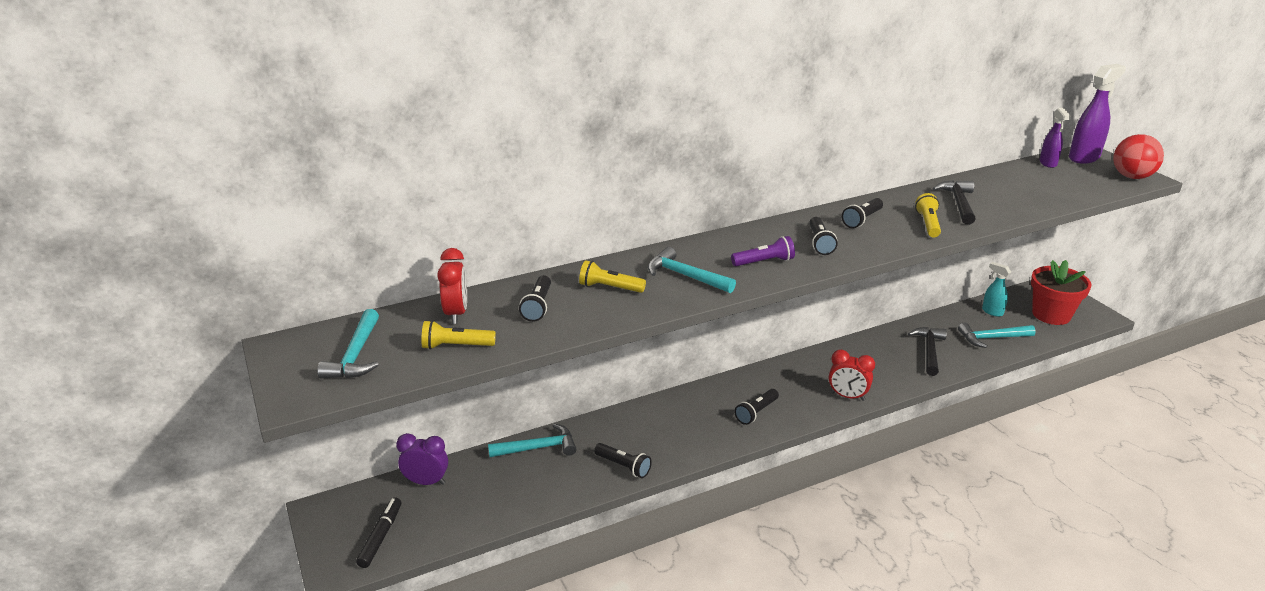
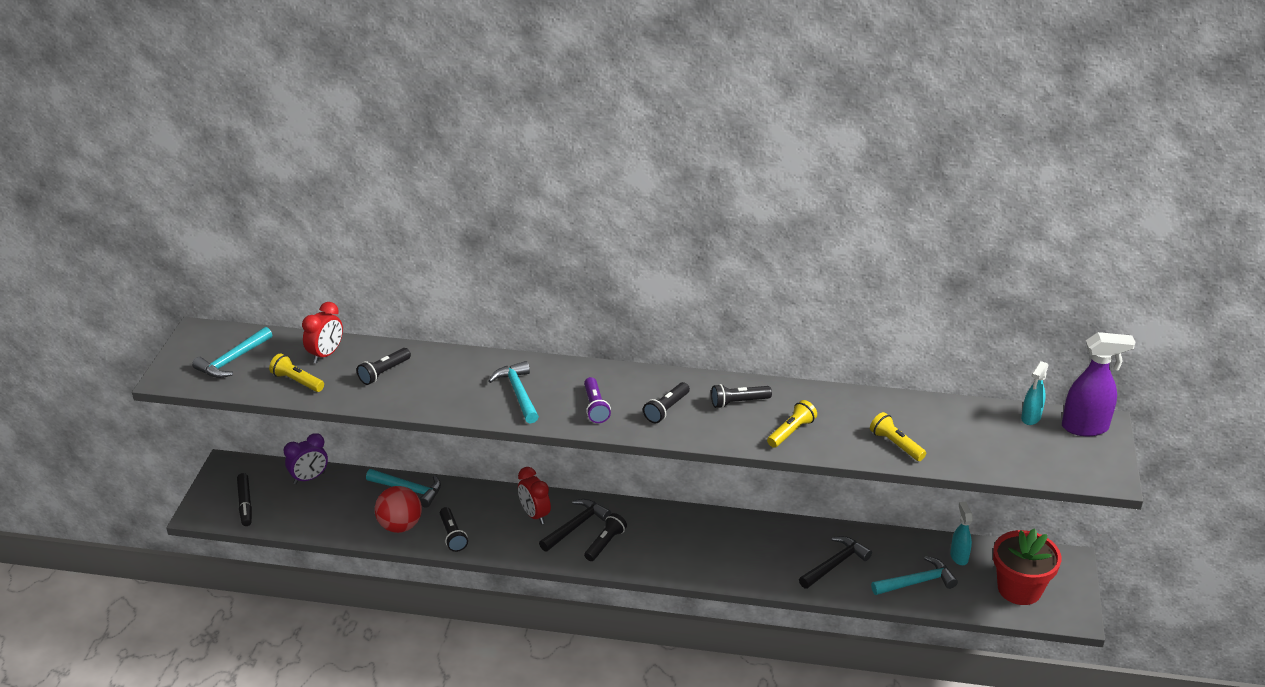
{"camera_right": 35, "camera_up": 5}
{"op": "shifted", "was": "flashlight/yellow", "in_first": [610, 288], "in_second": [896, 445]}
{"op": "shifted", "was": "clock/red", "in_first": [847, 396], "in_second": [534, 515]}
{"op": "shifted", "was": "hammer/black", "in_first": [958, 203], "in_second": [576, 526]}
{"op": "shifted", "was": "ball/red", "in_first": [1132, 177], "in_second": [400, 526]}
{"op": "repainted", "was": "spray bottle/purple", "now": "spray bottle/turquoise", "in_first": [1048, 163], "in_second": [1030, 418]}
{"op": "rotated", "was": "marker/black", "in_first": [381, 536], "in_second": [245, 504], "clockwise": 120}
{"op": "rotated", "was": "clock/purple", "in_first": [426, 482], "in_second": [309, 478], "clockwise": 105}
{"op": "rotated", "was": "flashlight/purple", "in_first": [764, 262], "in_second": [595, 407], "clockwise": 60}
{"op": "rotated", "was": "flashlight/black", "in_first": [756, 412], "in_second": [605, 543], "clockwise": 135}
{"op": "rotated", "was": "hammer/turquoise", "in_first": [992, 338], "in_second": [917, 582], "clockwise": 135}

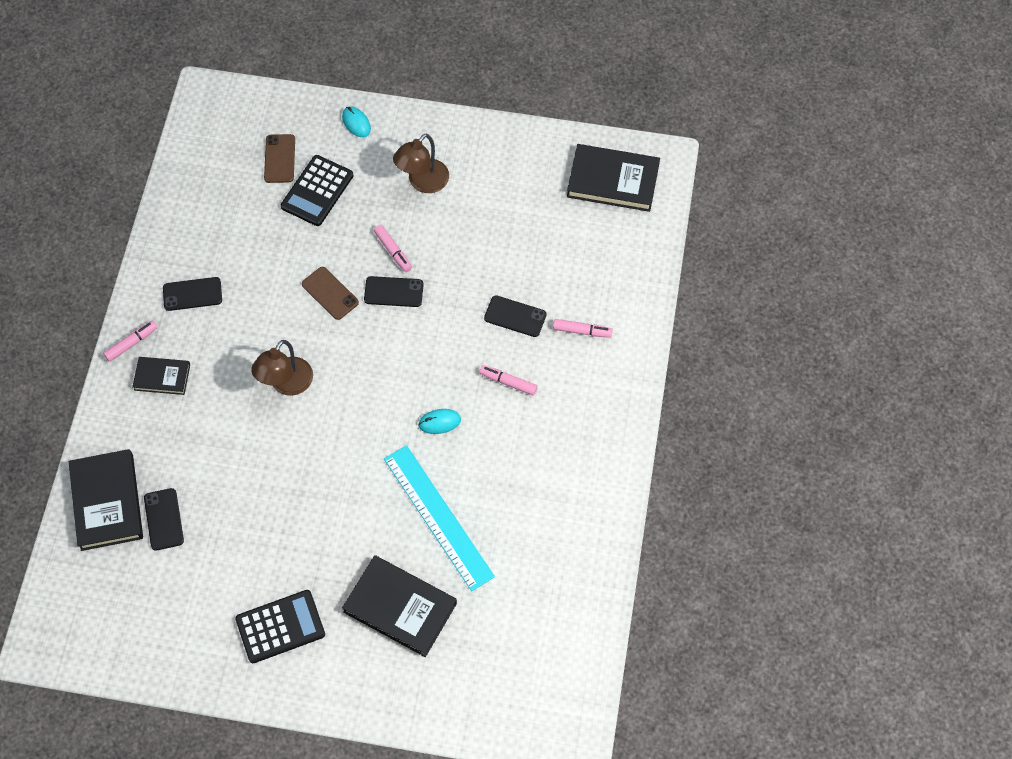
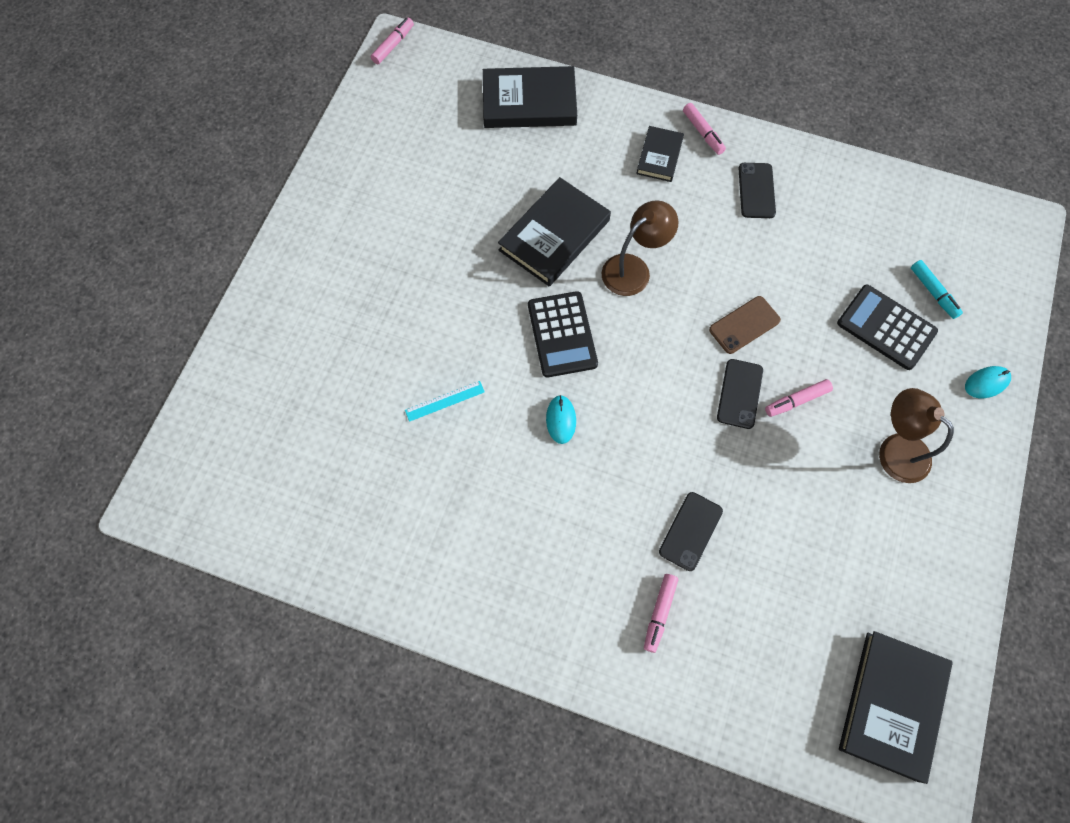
{"camera_right": 100, "camera_up": 5}
{"op": "gone", "was": "phone/black", "in_first": [164, 519]}
{"op": "shifted", "was": "calculator/black", "in_first": [280, 626], "in_second": [562, 334]}
{"op": "shifted", "was": "book/black", "in_first": [400, 607], "in_second": [554, 235]}
{"op": "shifted", "was": "marker/pink", "in_first": [508, 382], "in_second": [393, 45]}
{"op": "swapped", "was": "phone/brown", "now": "marker/turquoise", "in_first": [279, 159], "in_second": [933, 292]}
{"op": "rotated", "was": "lamp/brown", "in_first": [286, 384], "in_second": [633, 269], "clockwise": 105}
{"op": "scaled", "was": "ruler/turquoise", "in_first": [438, 517], "in_second": [445, 401], "ratio": 0.42}

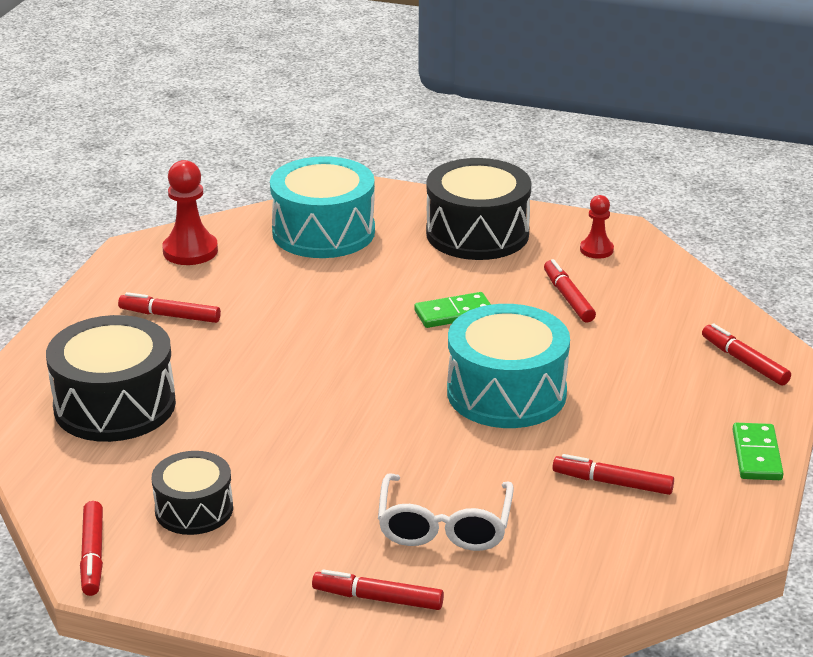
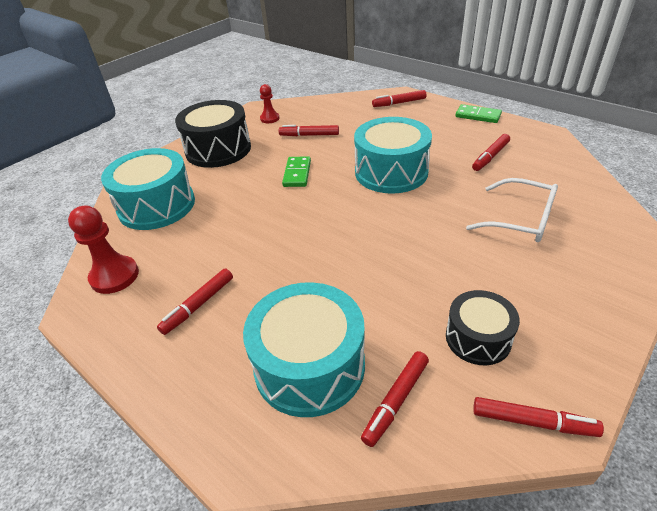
{"camera_right": -65, "camera_up": 10}
{"op": "shifted", "was": "marker/red", "in_first": [378, 598], "in_second": [396, 401]}
{"op": "repainted", "was": "drum/black", "now": "drum/turquoise", "in_first": [115, 405], "in_second": [309, 366]}

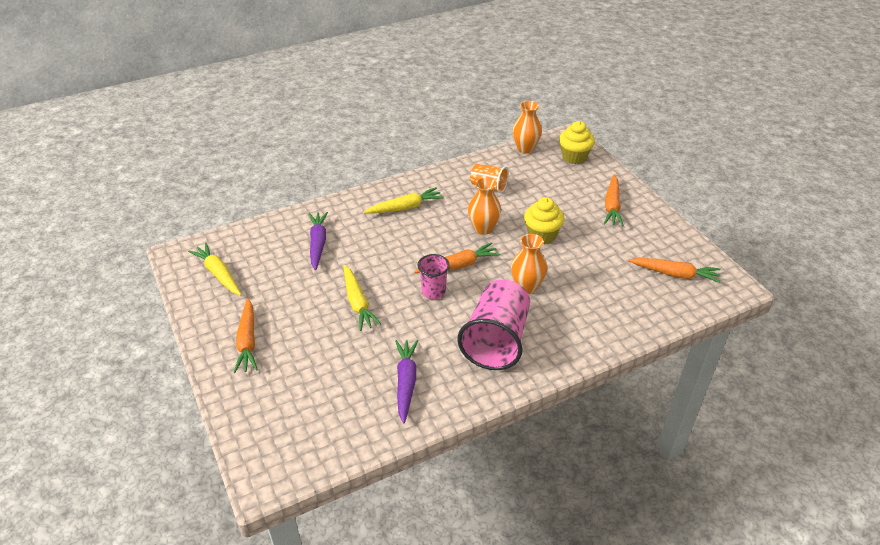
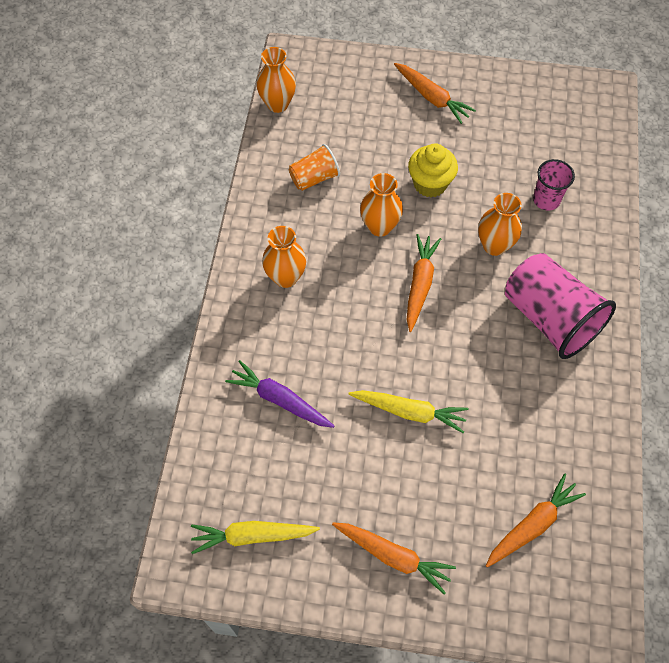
{"camera_right": -55, "camera_up": 20}
{"op": "gone", "was": "carrot/purple", "in_first": [406, 382]}
{"op": "gone", "was": "cupcake/yellow", "in_first": [574, 157]}
{"op": "shifted", "was": "cup/pink", "in_first": [433, 291], "in_second": [546, 200]}
{"op": "shifted", "was": "carrot/orange", "in_first": [675, 274], "in_second": [532, 525]}
{"op": "swapped", "was": "carrot/yellow", "now": "vase/orange", "in_first": [405, 207], "in_second": [285, 277]}

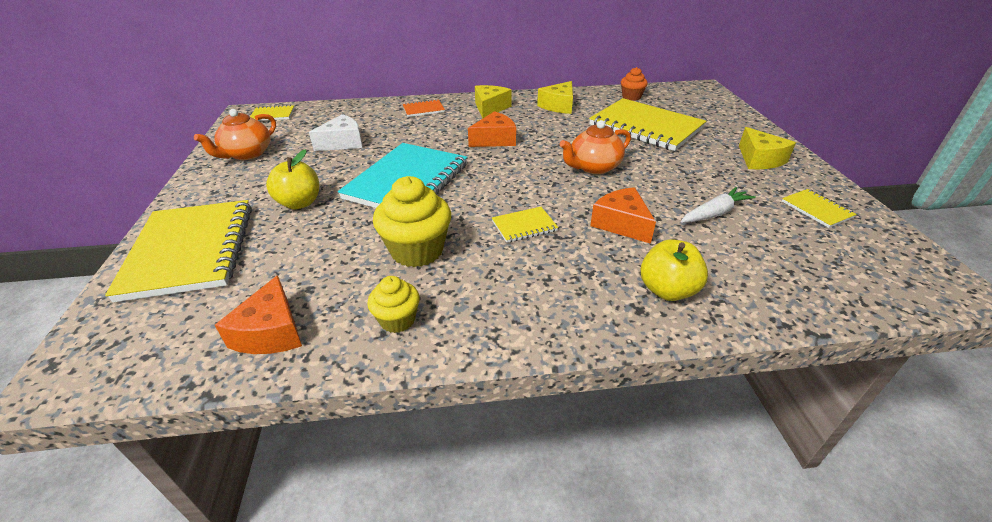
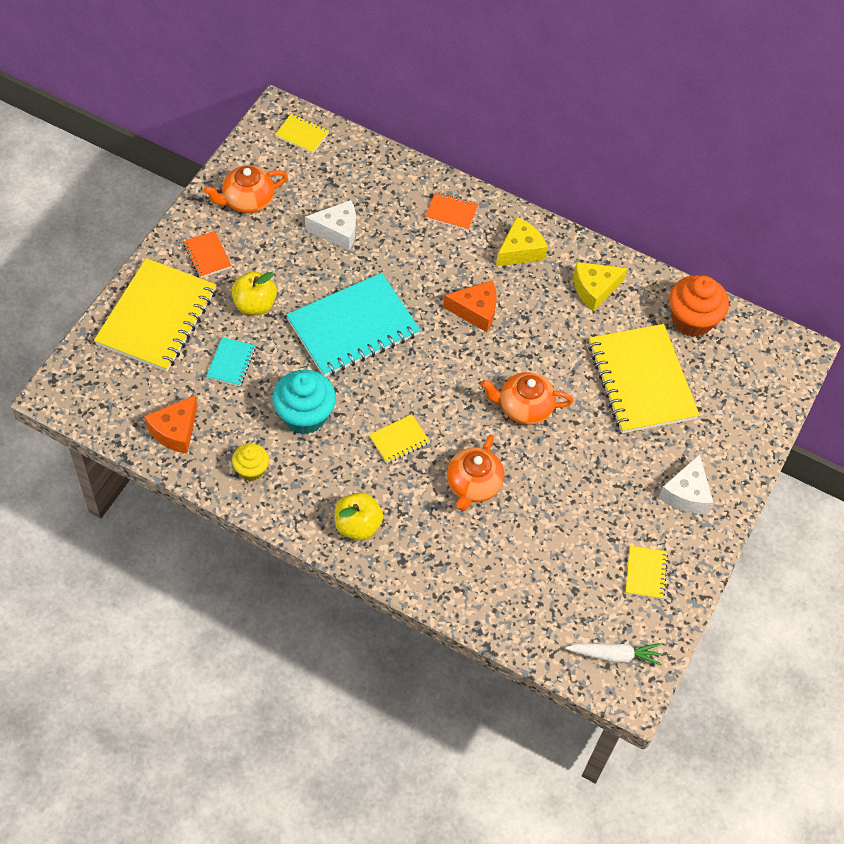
{"camera_right": 30, "camera_up": 20}
{"op": "new", "now": "notebook/orange", "in_second": [207, 256]}
{"op": "new", "now": "notebook/turquoise", "in_second": [231, 363]}
{"op": "shifted", "was": "apple/yellow", "in_first": [667, 290], "in_second": [357, 525]}
{"op": "shifted", "was": "carrot/white", "in_first": [714, 213], "in_second": [614, 655]}
{"op": "swapped", "was": "cheese/orange", "now": "teapot/orange", "in_first": [621, 224], "in_second": [473, 485]}
{"op": "repainted", "was": "cupcake/yellow", "now": "cupcake/turquoise", "in_first": [417, 250], "in_second": [304, 416]}
{"op": "repainted", "was": "cheese/yellow", "now": "cheese/white", "in_first": [759, 159], "in_second": [686, 493]}
{"op": "rotated", "was": "notebook/yellow", "in_first": [524, 226], "in_second": [399, 440], "clockwise": -45}
{"op": "scaled", "was": "cupcake/orange", "in_first": [631, 97], "in_second": [692, 320], "ratio": 1.75}

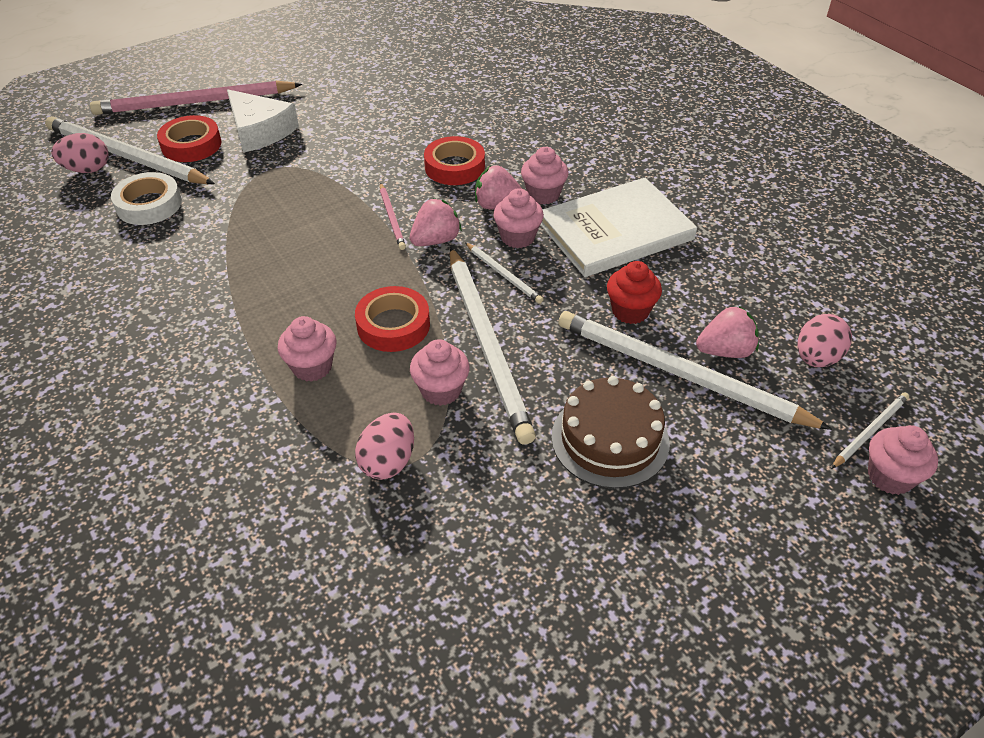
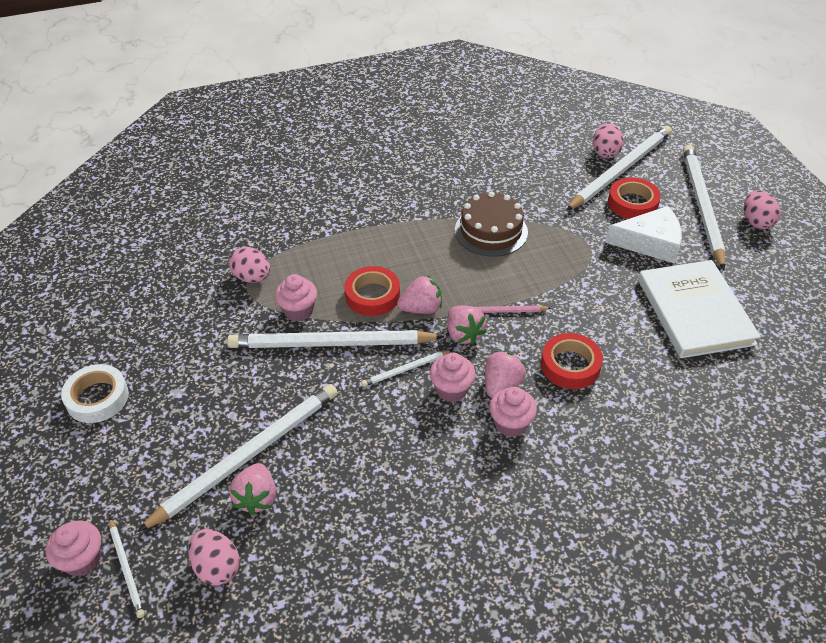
{"camera_right": 105, "camera_up": 0}
{"op": "gone", "was": "cupcake/pink", "in_first": [312, 367]}
{"op": "gone", "was": "cupcake/red", "in_first": [630, 311]}
{"op": "new", "now": "strawberry/pink", "in_second": [421, 308]}
{"op": "new", "now": "egg/pink", "in_second": [756, 222]}
{"op": "shifted", "was": "tape/white", "in_first": [149, 205], "in_second": [97, 398]}
{"op": "shifted", "was": "book/white", "in_first": [615, 231], "in_second": [695, 311]}
{"op": "shifted", "was": "cake/brown", "in_first": [610, 439], "in_second": [491, 231]}
{"op": "repainted", "was": "pencil/pink", "now": "pencil/white", "in_first": [194, 103], "in_second": [701, 206]}
{"op": "rotated", "was": "cheese/white", "in_first": [259, 131], "in_second": [650, 242], "clockwise": -150}

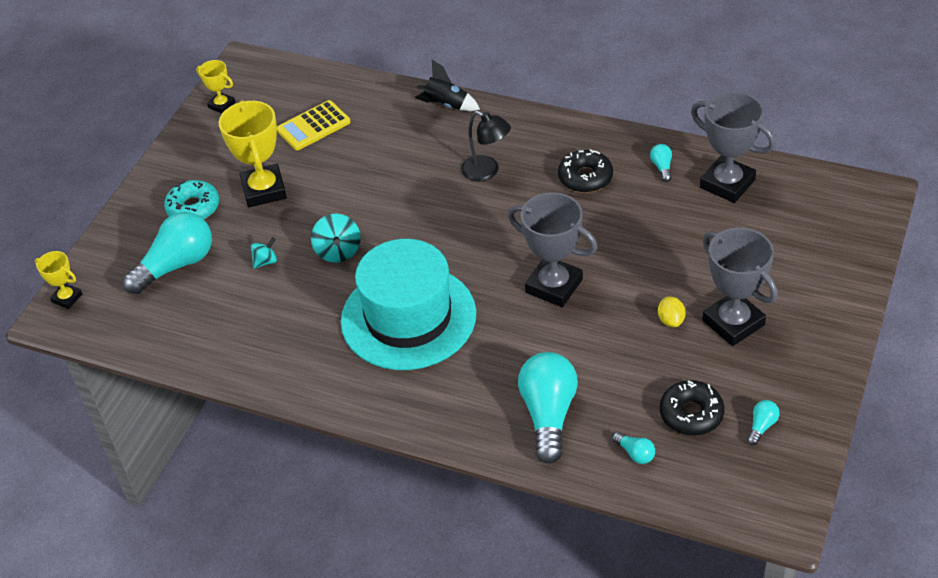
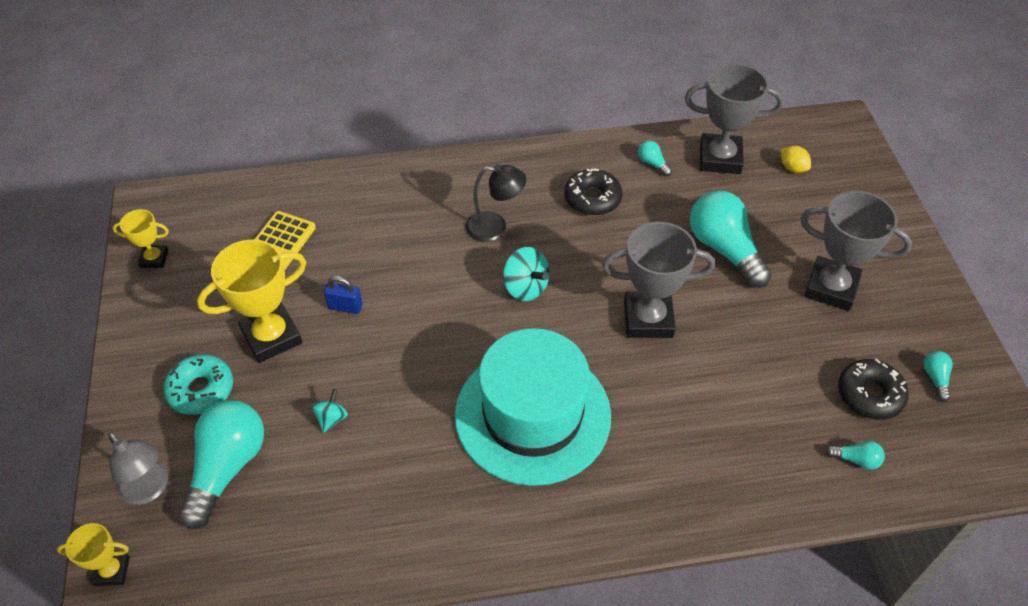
{"camera_right": -35, "camera_up": 5}
{"op": "gone", "was": "rocket/black", "in_first": [446, 105]}
{"op": "new", "now": "lamp/grey", "in_second": [149, 489]}
{"op": "new", "now": "padlock/blue", "in_second": [345, 307]}
{"op": "shifted", "was": "spinning top/turquoise", "in_first": [338, 251], "in_second": [525, 287]}
{"op": "shifted", "was": "light bulb/turquoise", "in_first": [548, 415], "in_second": [724, 249]}
{"op": "shifted", "was": "lemon/yellow", "in_first": [671, 320], "in_second": [792, 168]}
{"op": "rotated", "was": "trophy/yellow", "in_first": [264, 190], "in_second": [271, 337], "clockwise": -75}

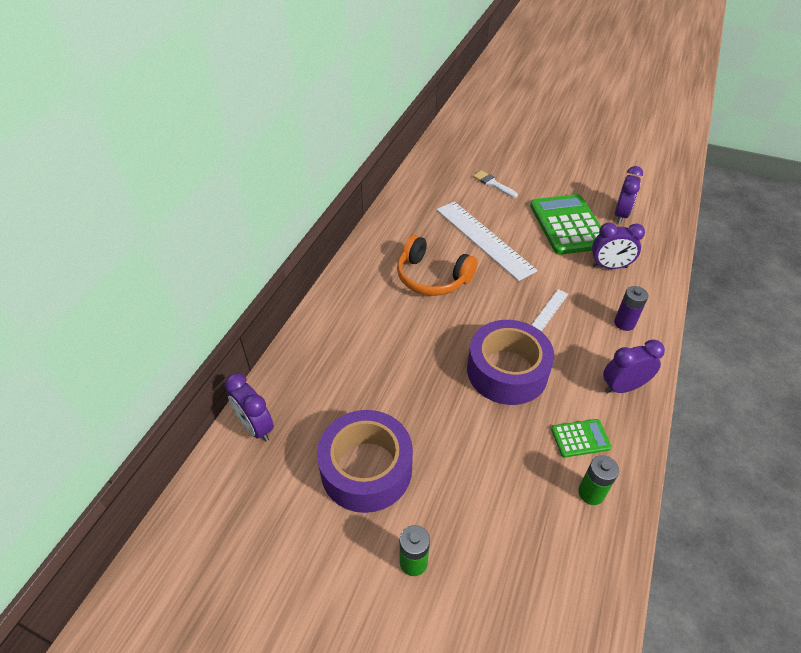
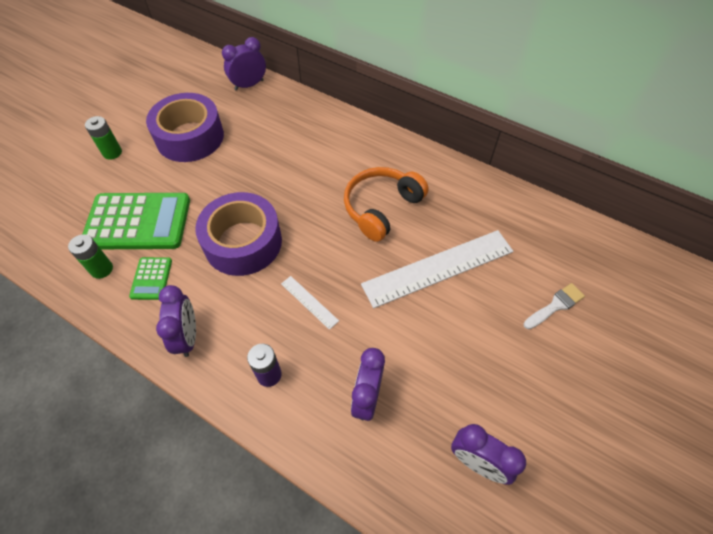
{"camera_right": 100, "camera_up": 10}
{"op": "shifted", "was": "calculator/green", "in_first": [568, 225], "in_second": [138, 222]}

